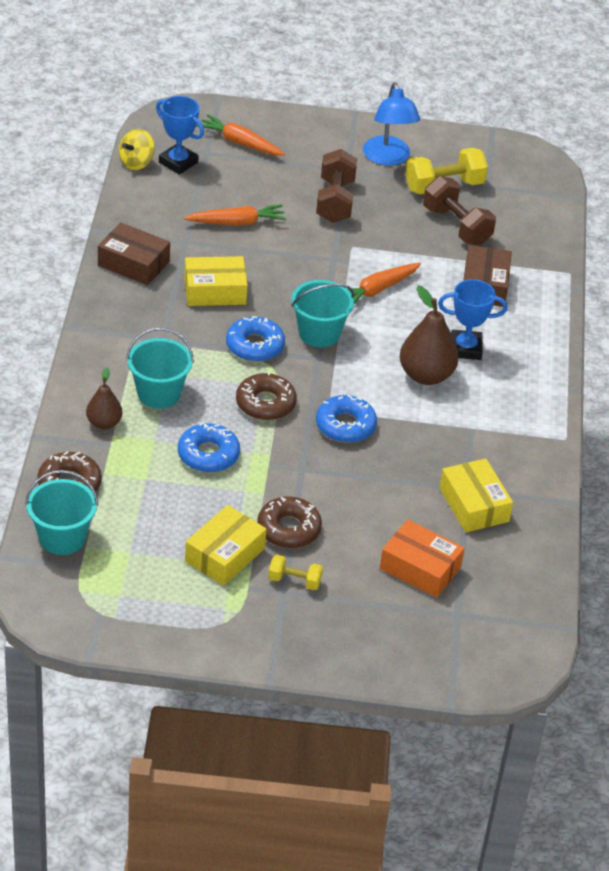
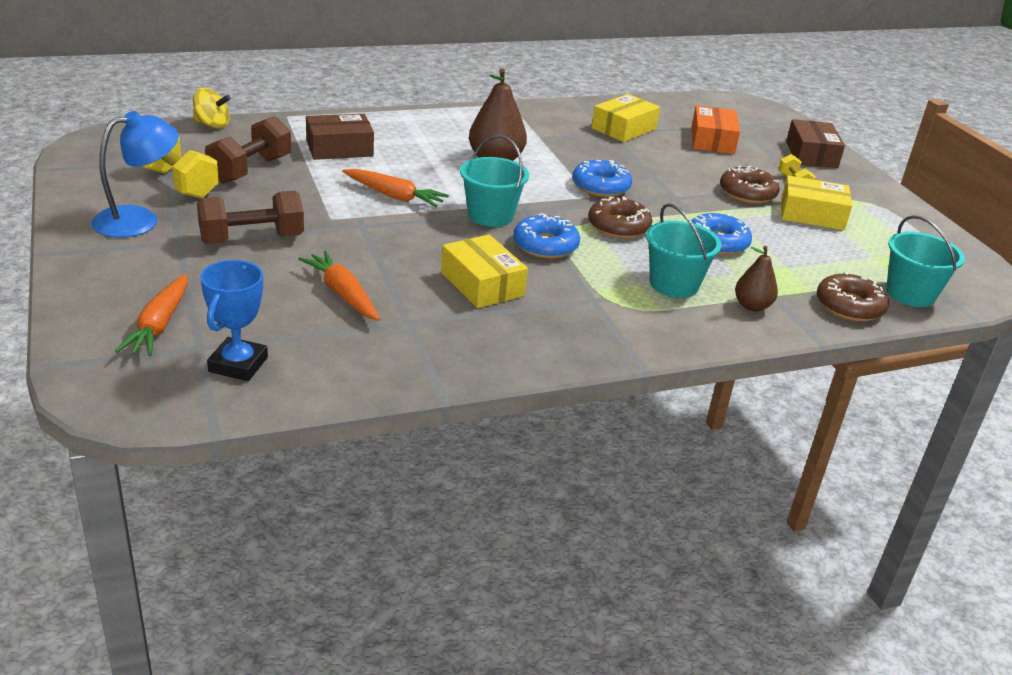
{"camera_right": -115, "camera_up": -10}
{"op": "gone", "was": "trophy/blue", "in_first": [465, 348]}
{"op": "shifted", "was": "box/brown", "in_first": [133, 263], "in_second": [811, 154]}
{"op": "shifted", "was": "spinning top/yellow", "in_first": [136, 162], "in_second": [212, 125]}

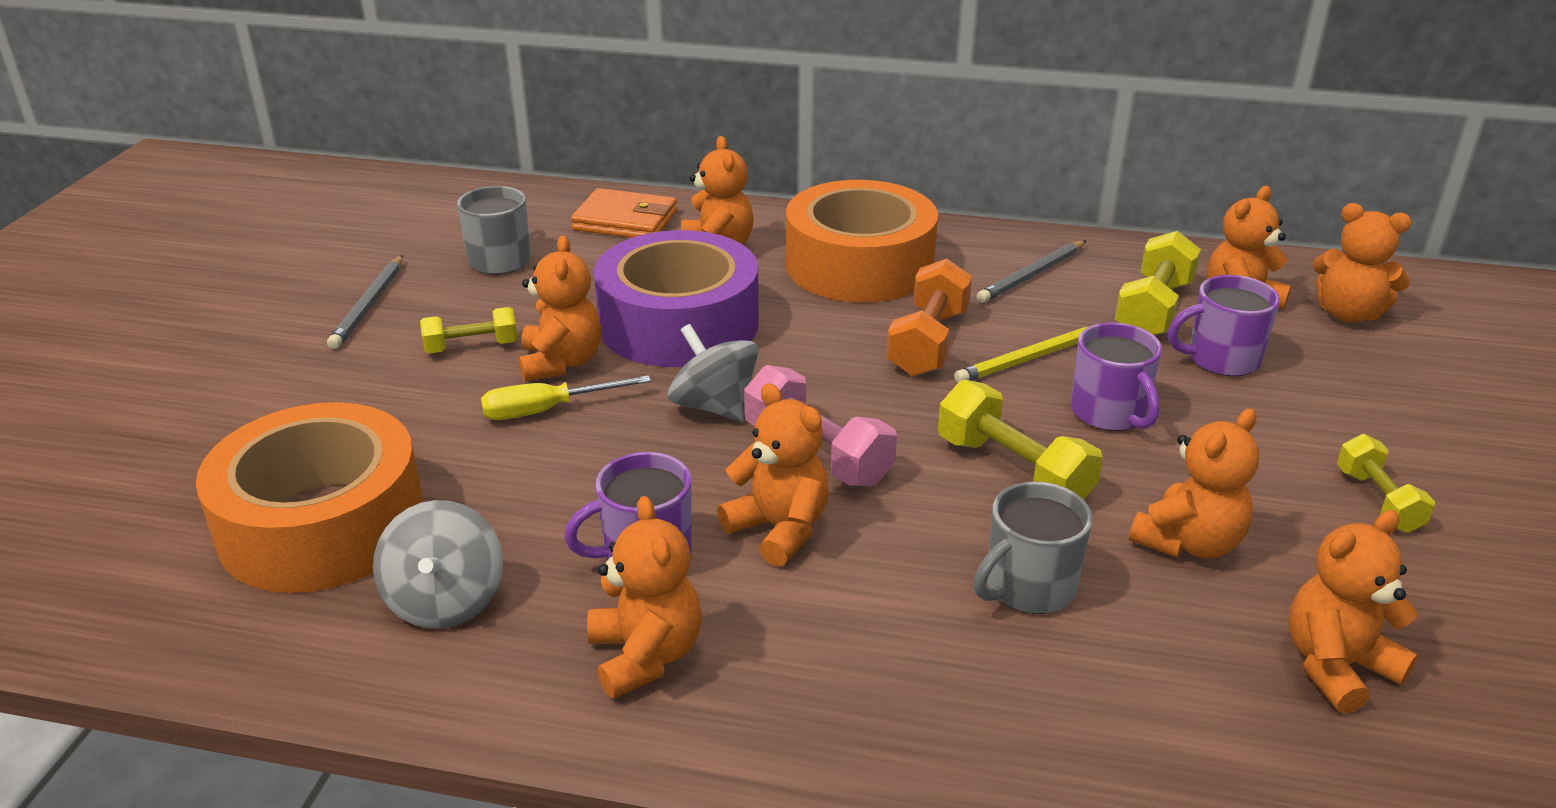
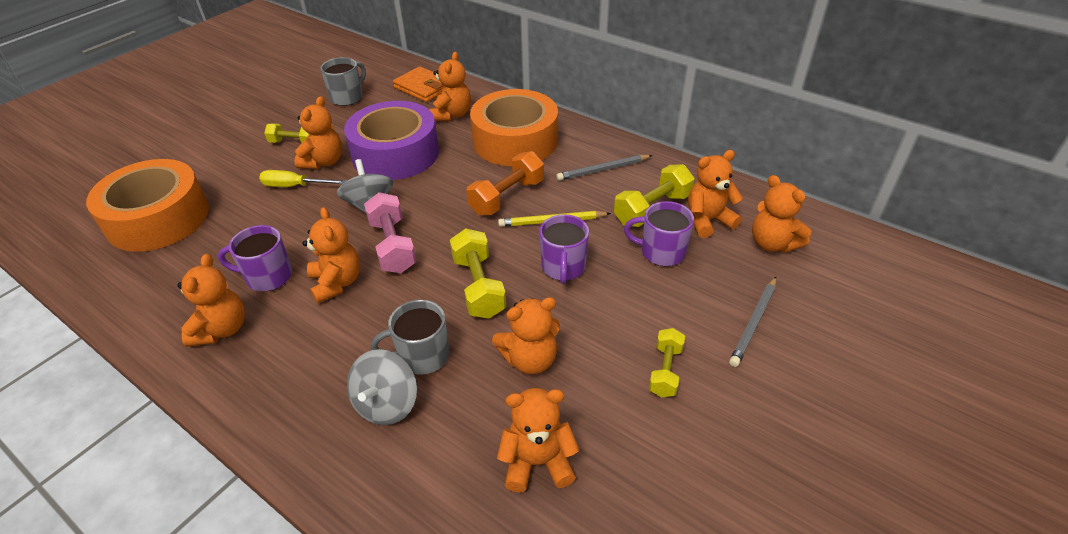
{"camera_right": 25, "camera_up": 10}
{"op": "shifted", "was": "pencil/grey", "in_first": [369, 305], "in_second": [753, 323]}
{"op": "shifted", "was": "spinning top/grey", "in_first": [445, 601], "in_second": [387, 404]}

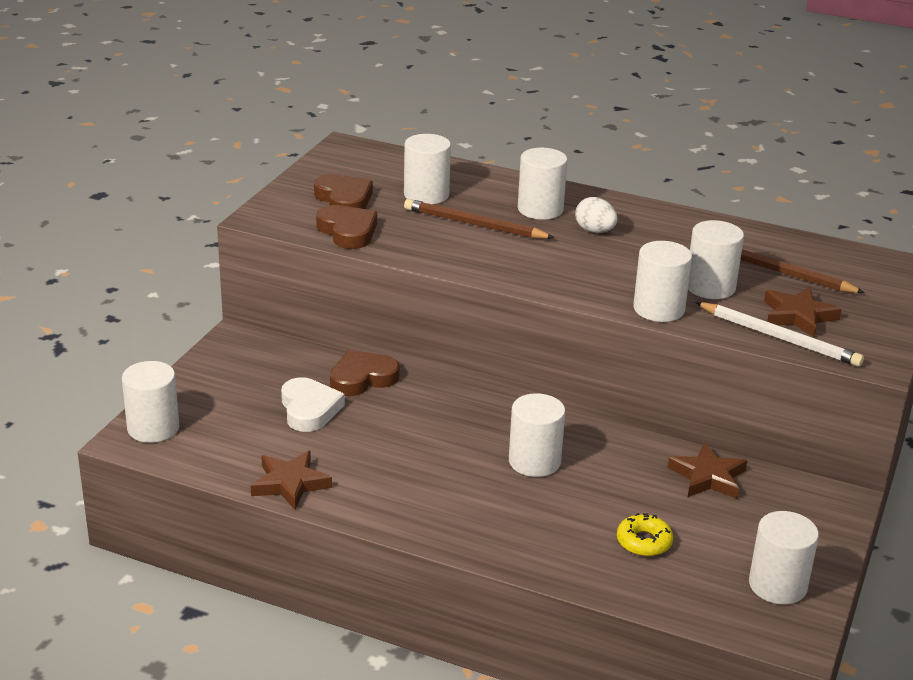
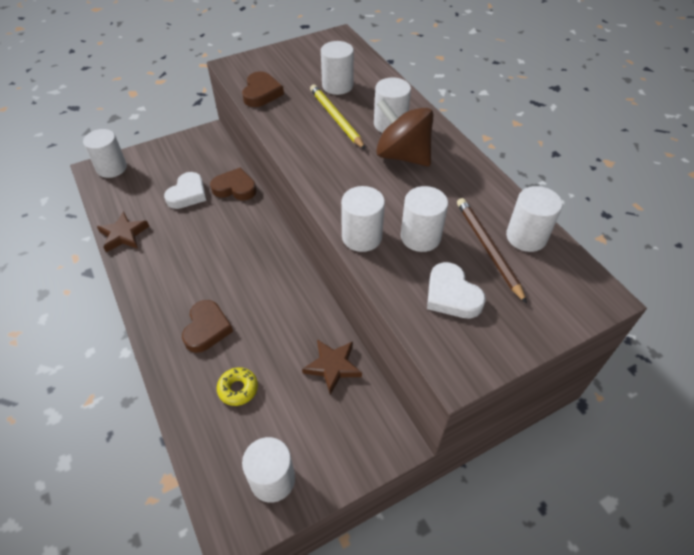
{"camera_right": 40, "camera_up": 20}
{"op": "gone", "was": "pencil/white", "in_first": [779, 338]}
{"op": "shifted", "was": "heart/brown", "in_first": [344, 199], "in_second": [207, 328]}
{"op": "shifted", "was": "cylinder/white", "in_first": [534, 461], "in_second": [526, 237]}
{"op": "swapped", "was": "egg/white", "now": "spinning top/brown", "in_first": [594, 231], "in_second": [402, 155]}
{"op": "swapped", "was": "star/brown", "now": "heart/white", "in_first": [798, 316], "in_second": [452, 295]}
{"op": "repainted", "was": "pencil/brown", "now": "pencil/yellow", "in_first": [475, 224], "in_second": [336, 118]}

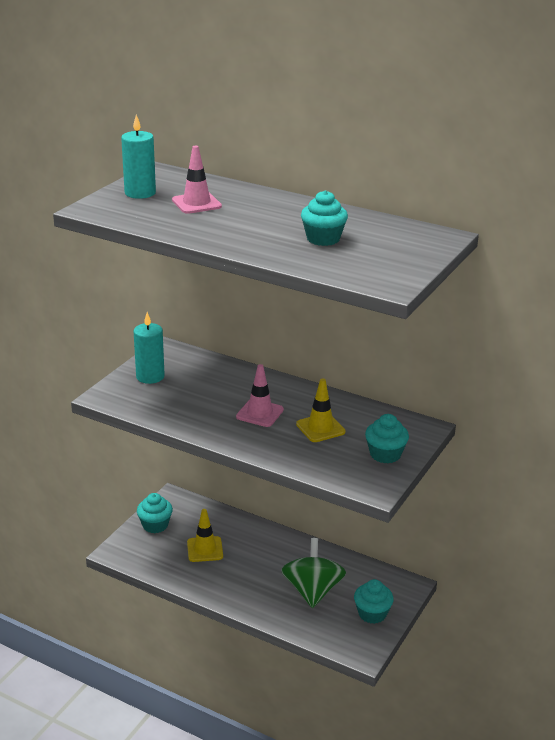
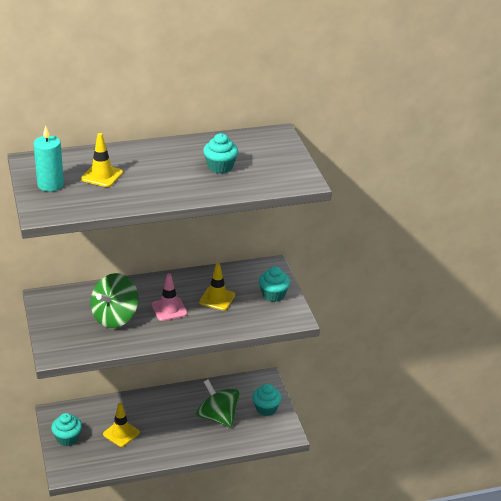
{"camera_right": -45, "camera_up": 5}
{"op": "gone", "was": "candle/turquoise", "in_first": [150, 376]}
{"op": "new", "now": "spinning top/green", "in_second": [115, 317]}
{"op": "repainted", "was": "traffic cone/pink", "now": "traffic cone/yellow", "in_first": [196, 203], "in_second": [102, 176]}

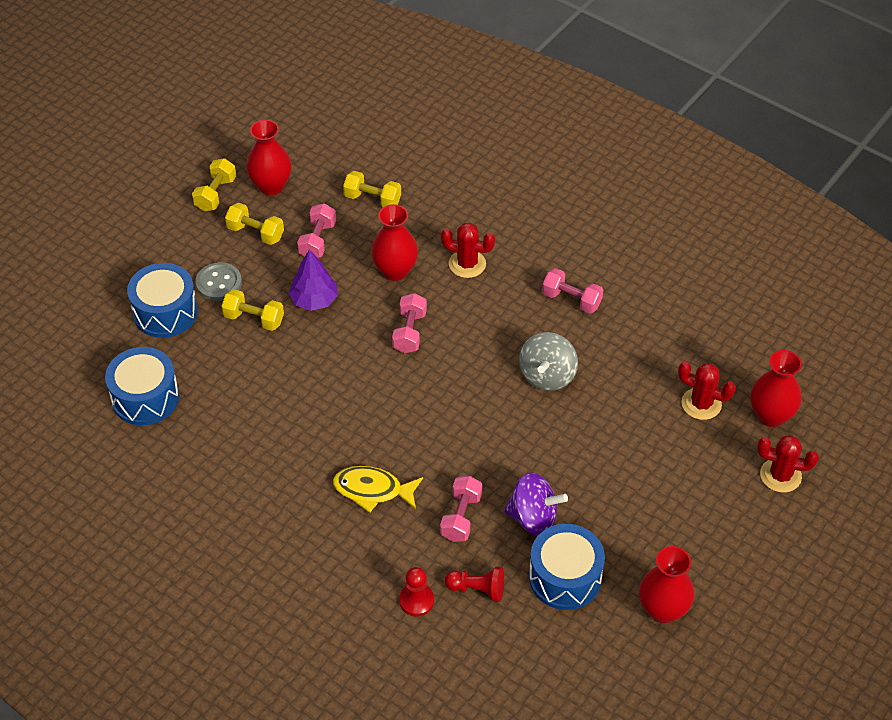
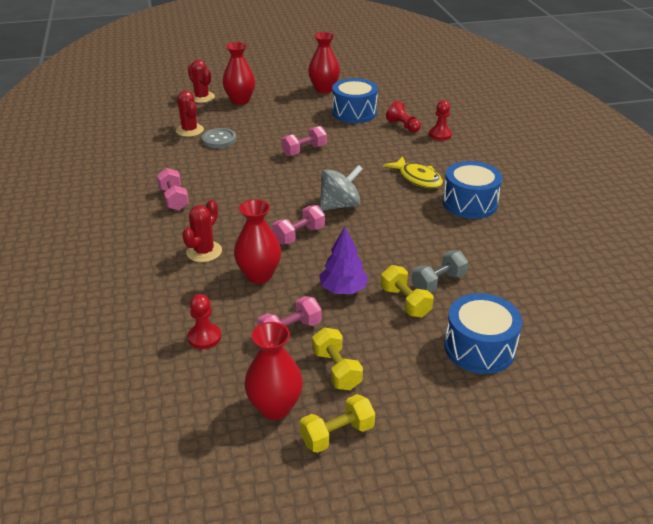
{"camera_right": -140, "camera_up": -15}
{"op": "gone", "was": "spinning top/purple", "in_first": [533, 518]}
{"op": "new", "now": "dumbbell/grey", "in_second": [438, 282]}
{"op": "shifted", "was": "drum/blue", "in_first": [145, 397], "in_second": [470, 203]}
{"op": "shifted", "was": "button/grey", "in_first": [219, 283], "in_second": [219, 139]}
{"op": "shifted", "was": "dumbbell/pink", "in_first": [461, 517], "in_second": [304, 151]}
{"op": "shifted", "was": "spinning top/grey", "in_first": [547, 375], "in_second": [340, 205]}
{"op": "shifted", "was": "vase/red", "in_first": [770, 415], "in_second": [240, 101]}
{"op": "swapped", "was": "dumbbell/yellow", "now": "pawn/red", "in_first": [372, 199], "in_second": [204, 337]}
{"op": "rotated", "was": "cactus/red", "in_first": [467, 264], "in_second": [204, 252], "clockwise": 60}

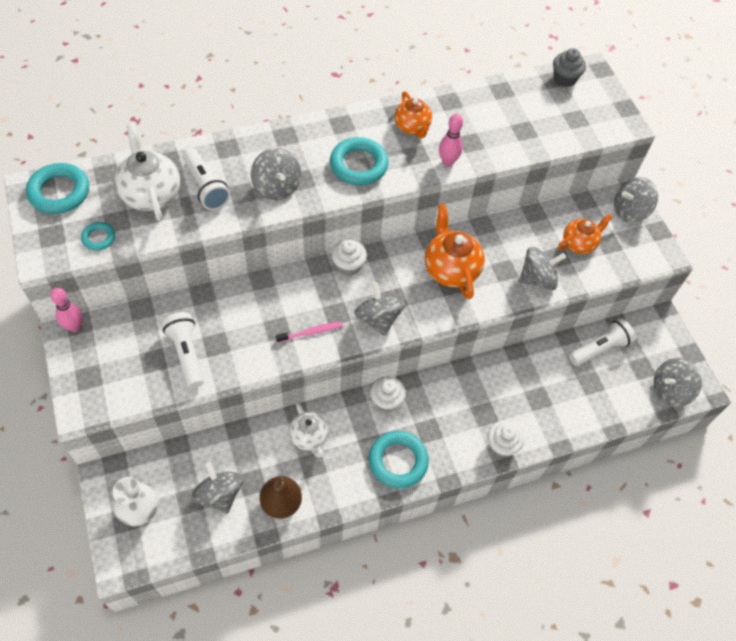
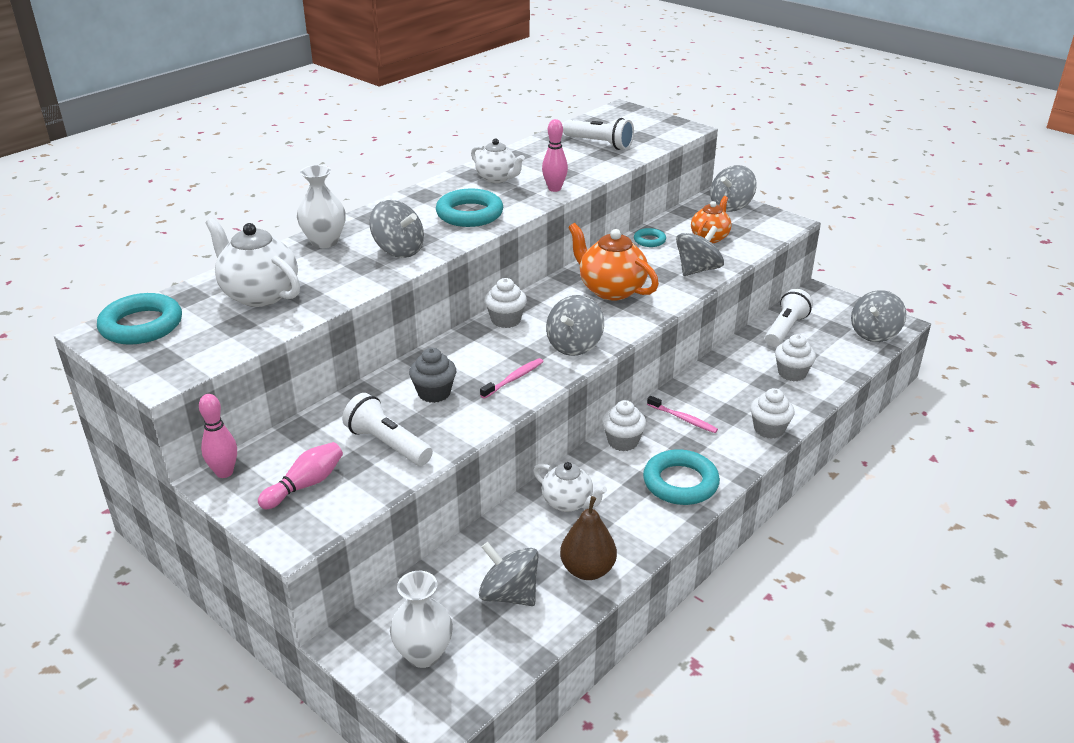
{"camera_right": -25, "camera_up": -25}
{"op": "new", "now": "bowling pin/pink", "in_second": [305, 485]}
{"op": "new", "now": "vase/white", "in_second": [324, 242]}
{"op": "new", "now": "toothbrush/pink", "in_second": [683, 419]}
{"op": "new", "now": "cupcake/white", "in_second": [792, 373]}
{"op": "shifted", "was": "ring/turquoise", "in_first": [99, 238], "in_second": [649, 240]}
{"op": "shifted", "was": "flashlight/white", "in_first": [206, 187], "in_second": [599, 144]}
{"op": "shifted", "was": "cupcake/grey", "in_first": [564, 79], "in_second": [434, 393]}
{"op": "repainted", "was": "teapot/orange", "now": "teapot/white", "in_first": [412, 127], "in_second": [497, 178]}
{"op": "rotated", "was": "spinning top/grey", "in_first": [378, 319], "in_second": [574, 345], "clockwise": -105}

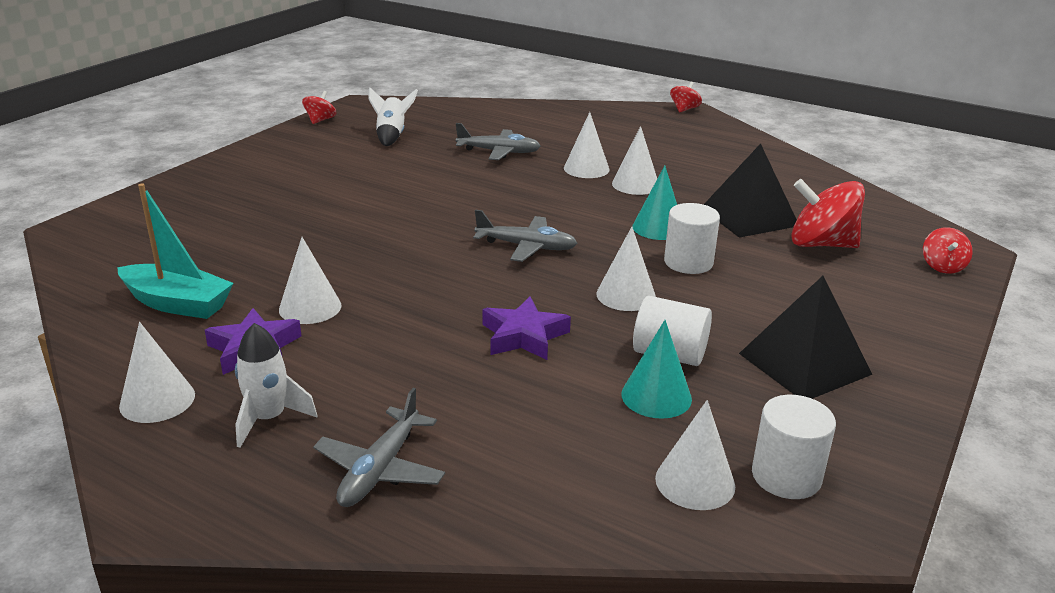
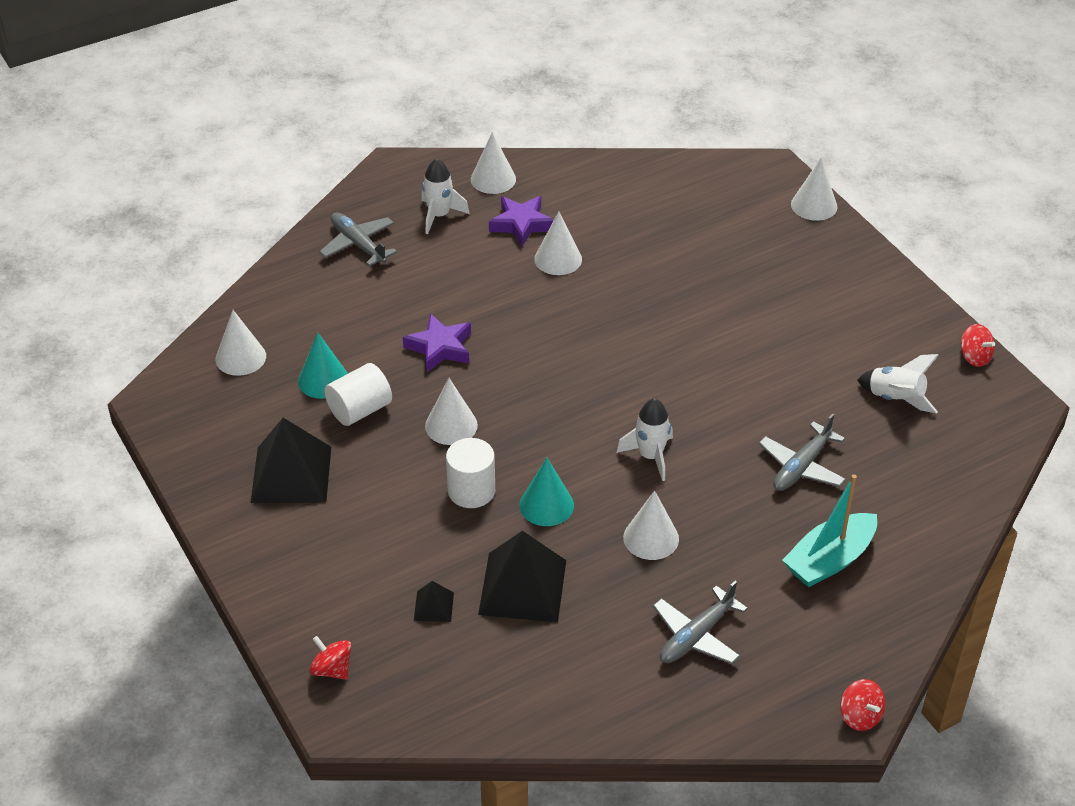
{"camera_right": 120, "camera_up": 15}
{"op": "gone", "was": "cylinder/white", "in_first": [786, 476]}
{"op": "new", "now": "rocket/white", "in_second": [650, 456]}
{"op": "shifted", "was": "boat/turquoise", "in_first": [177, 303], "in_second": [829, 560]}
{"op": "shifted", "was": "plane/grey", "in_first": [526, 247], "in_second": [696, 636]}
{"op": "shifted", "was": "cone/white", "in_first": [586, 169], "in_second": [814, 205]}
{"op": "swapped", "was": "spinning top/red", "now": "pyramid/black", "in_first": [821, 244], "in_second": [434, 606]}

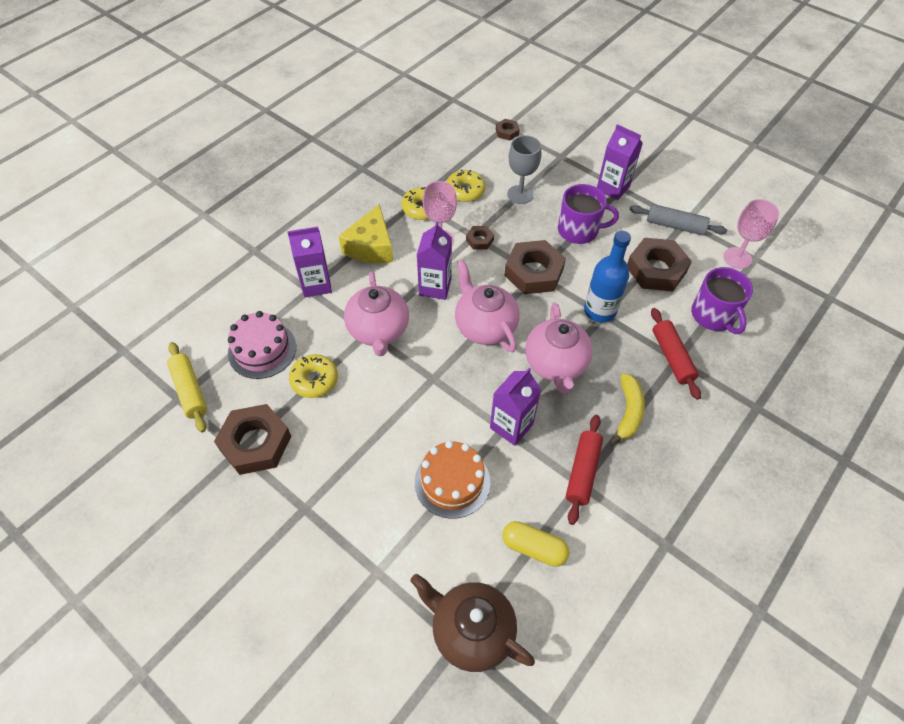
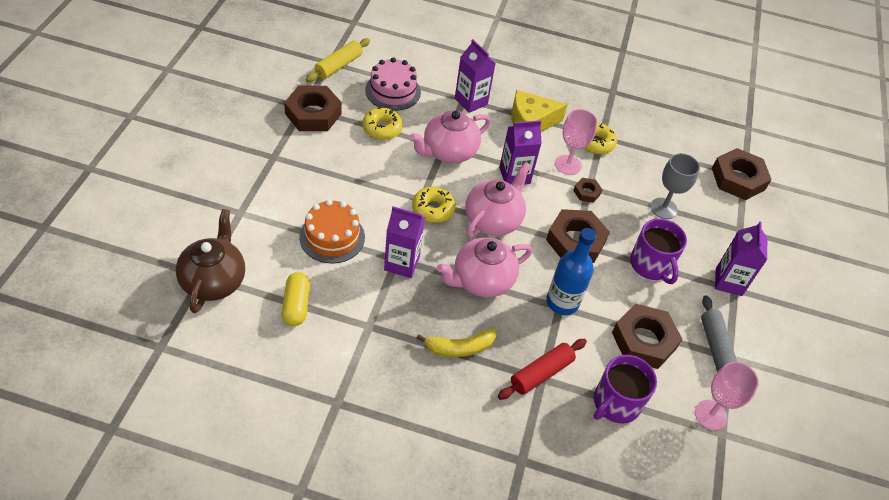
{"camera_right": 60, "camera_up": -5}
{"op": "gone", "was": "rolling pin/red", "in_first": [582, 472]}
{"op": "shifted", "was": "donut/yellow", "in_first": [465, 191], "in_second": [433, 209]}
{"op": "scaled", "was": "nut/brown", "in_first": [507, 132], "in_second": [738, 179], "ratio": 2.09}

